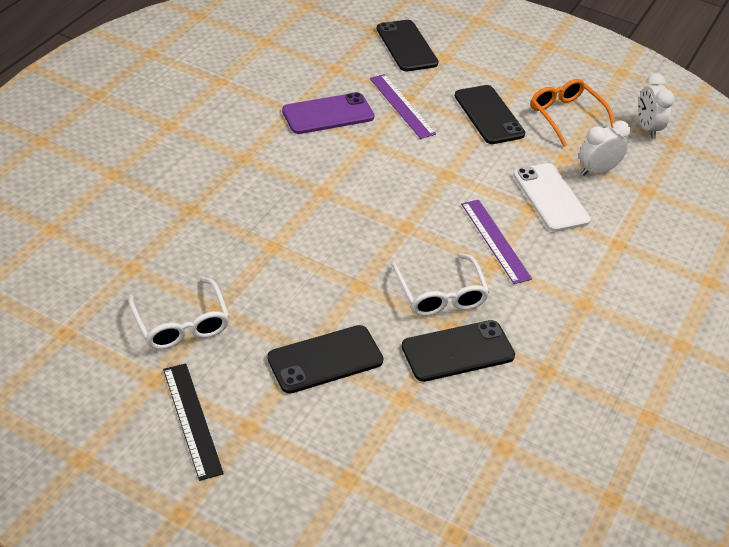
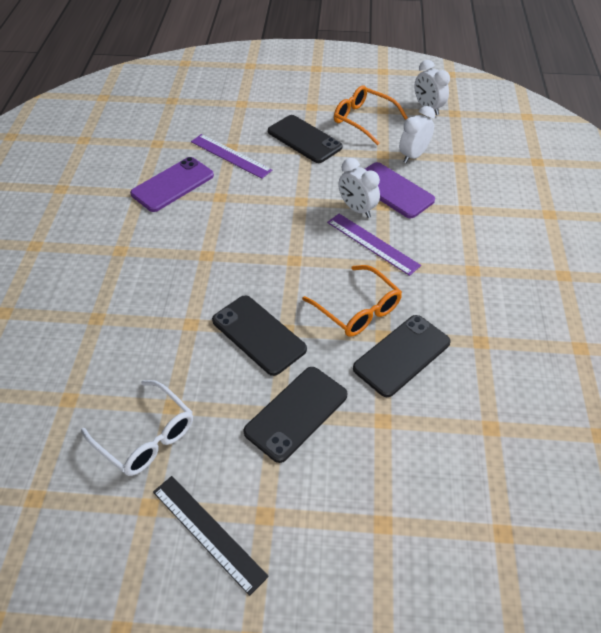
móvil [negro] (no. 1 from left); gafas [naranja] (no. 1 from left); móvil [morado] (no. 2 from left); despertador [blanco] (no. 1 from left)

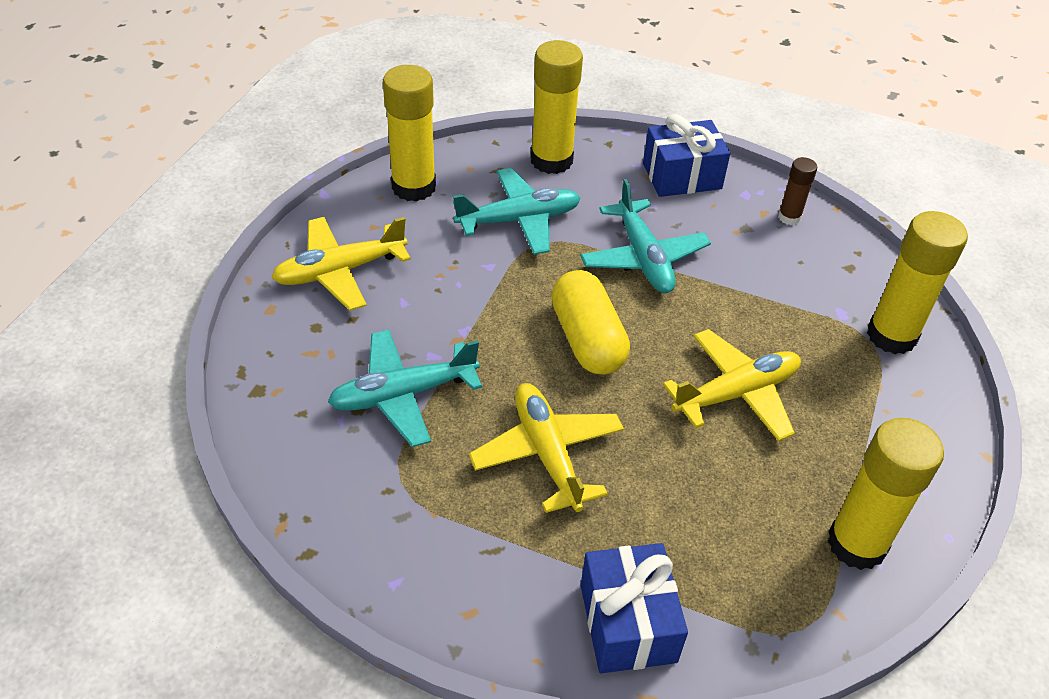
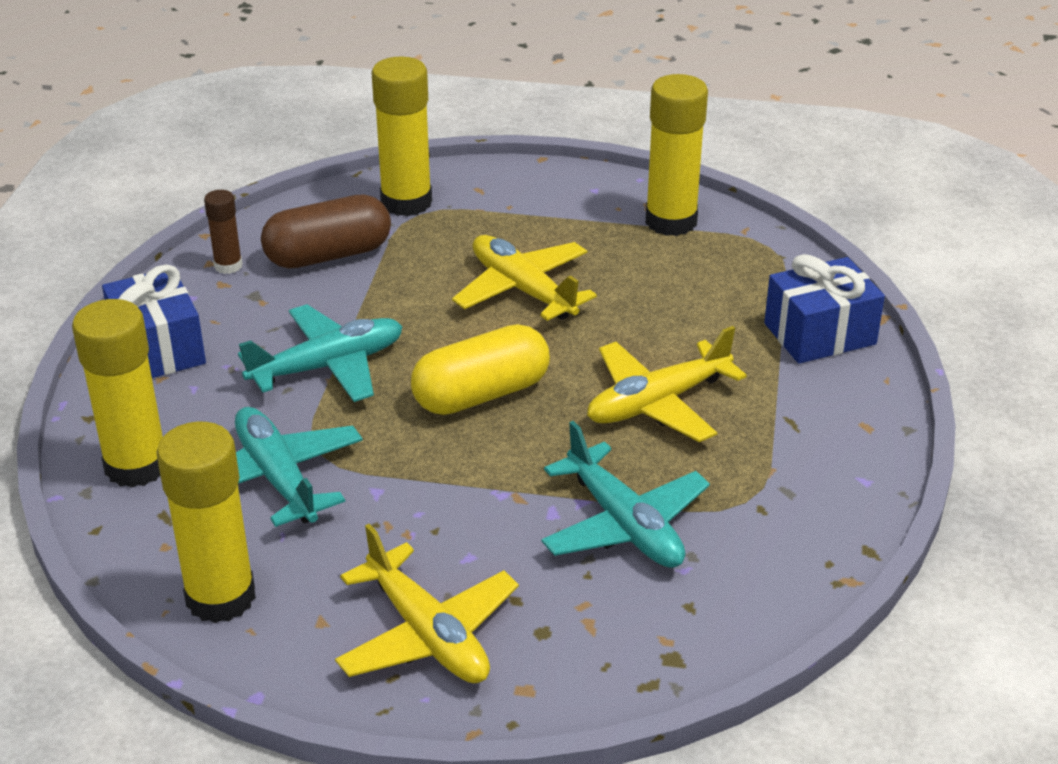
cápsula [marrón]

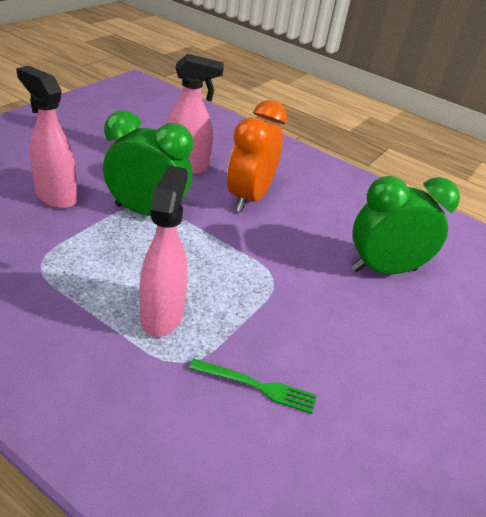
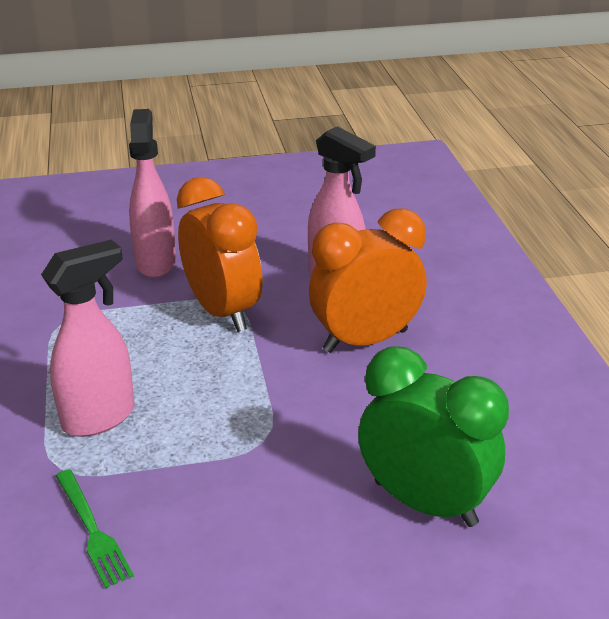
despertador [naranja] (no. 1 from left)

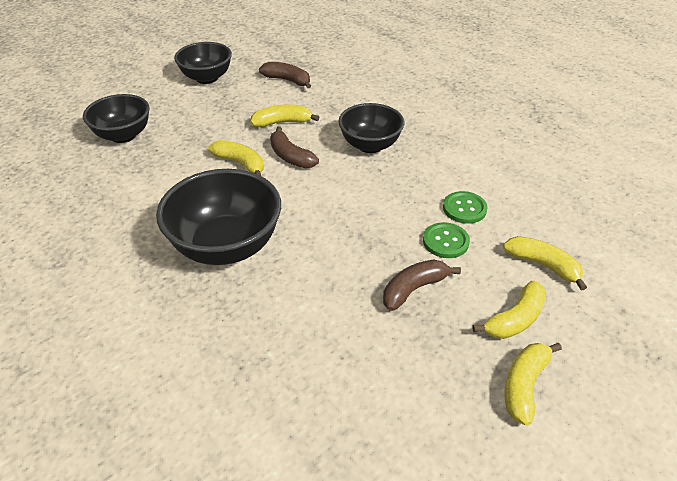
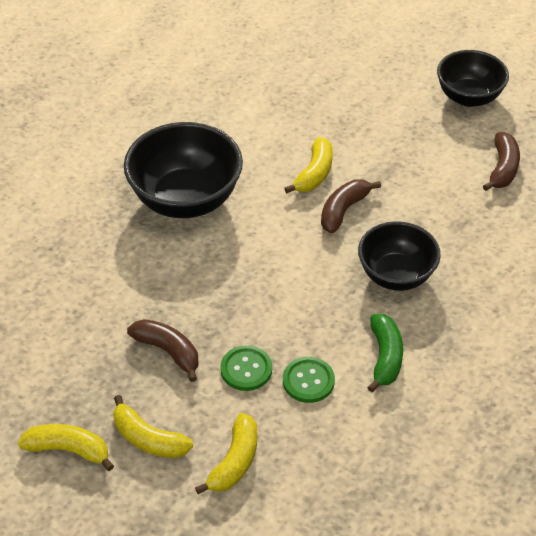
cuenco [negro] (no. 1 from left in the first image); plátano [amarillo] (no. 2 from left in the first image); plátano [verde]

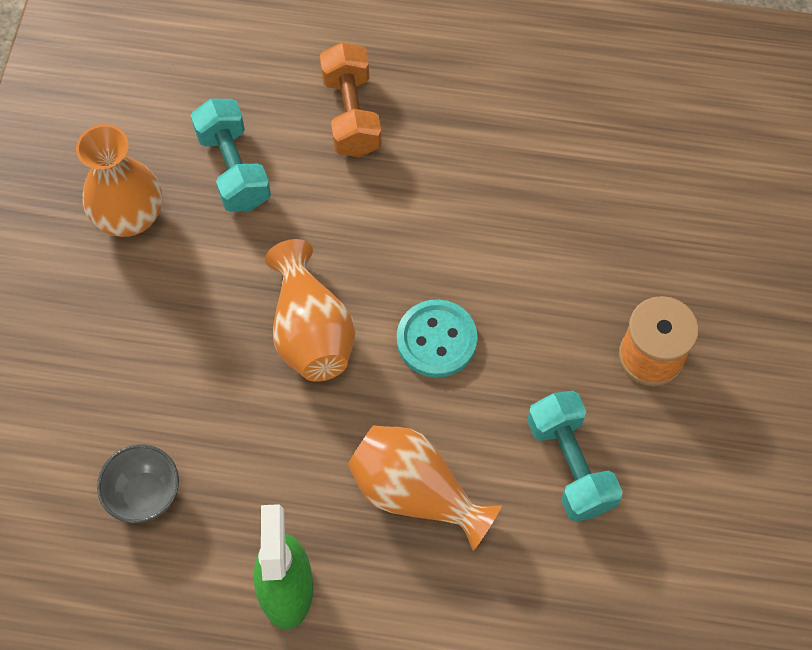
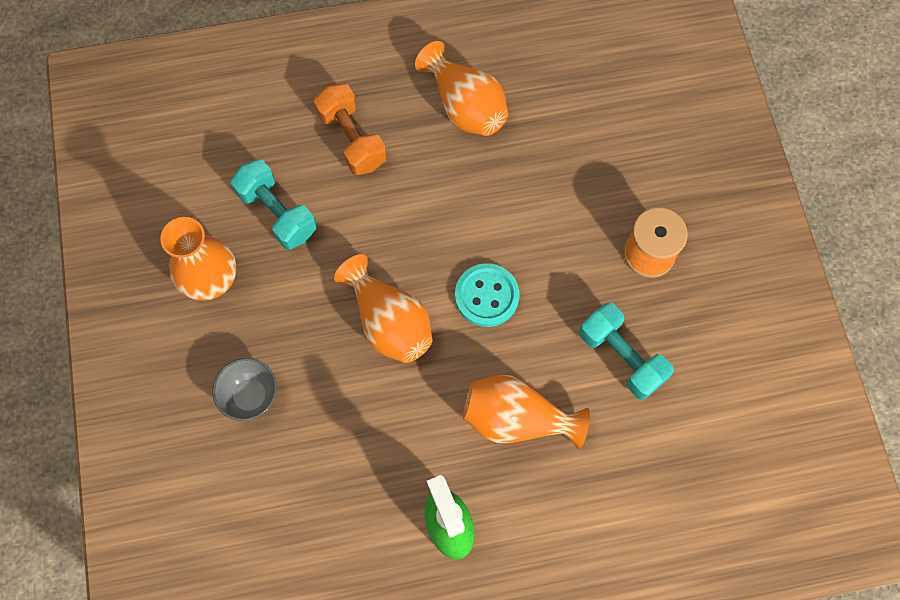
cuenco [gris]; florero [naranja] (no. 3 from left)

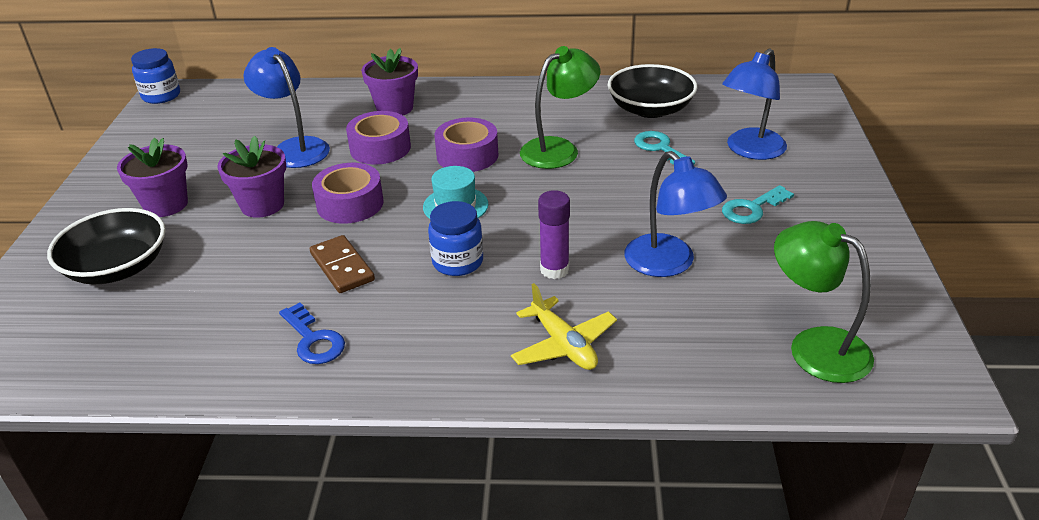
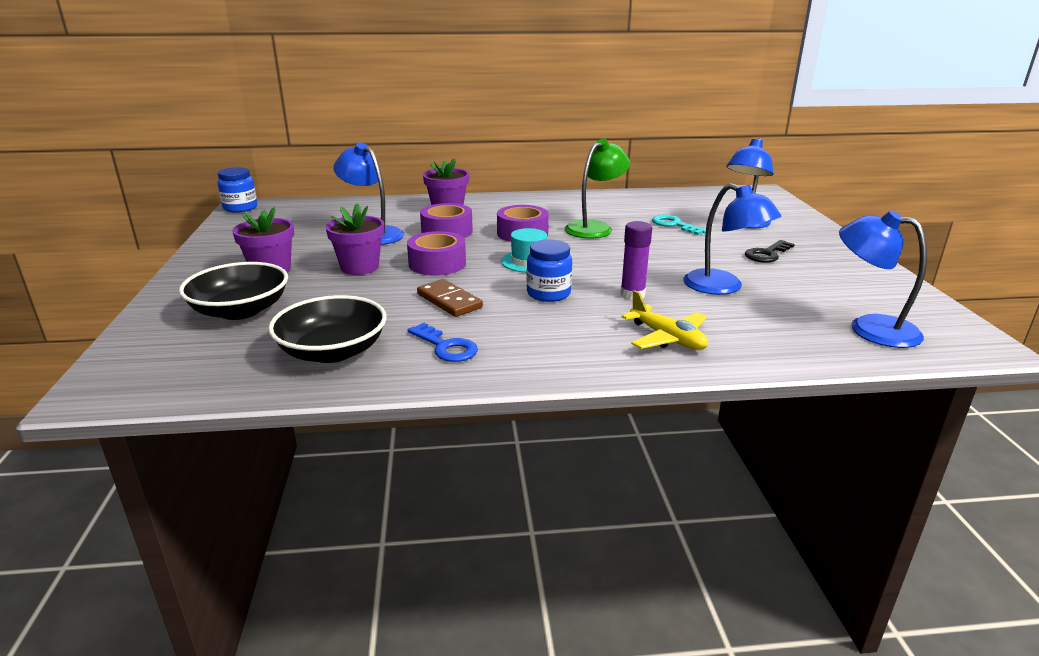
cuenco [negro] (no. 2 from left); llave [negro]; lámpara [azul] (no. 4 from left)

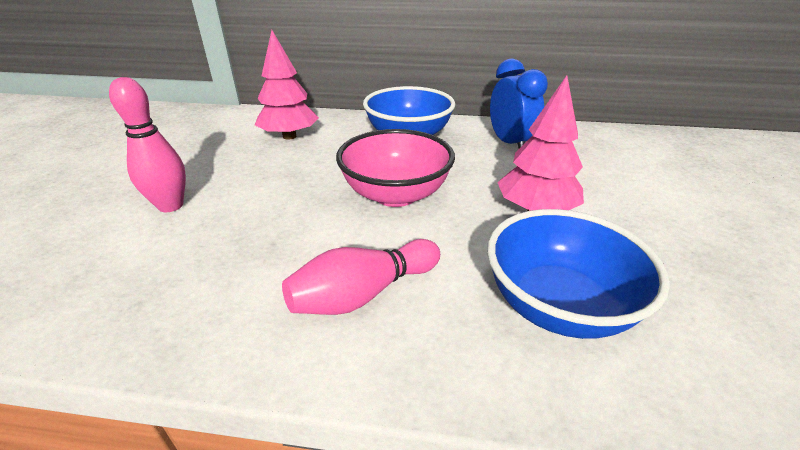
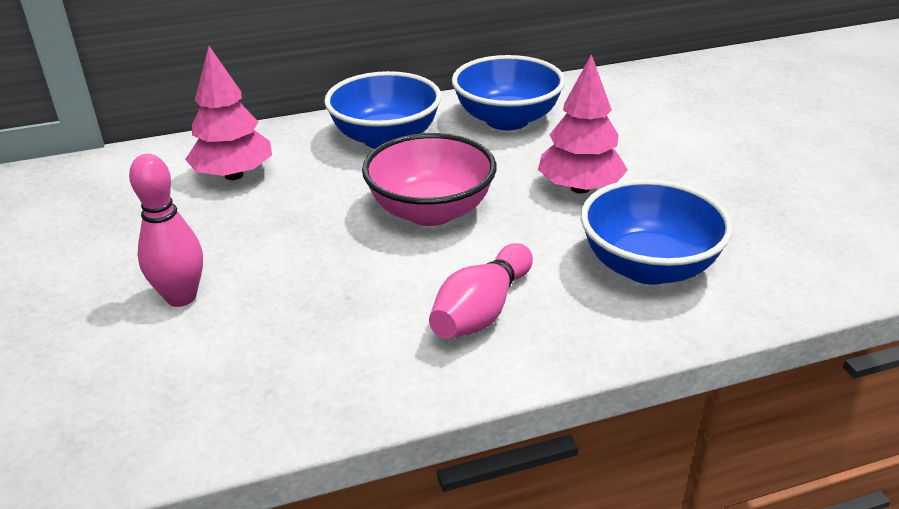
cuenco [azul] (no. 2 from left)

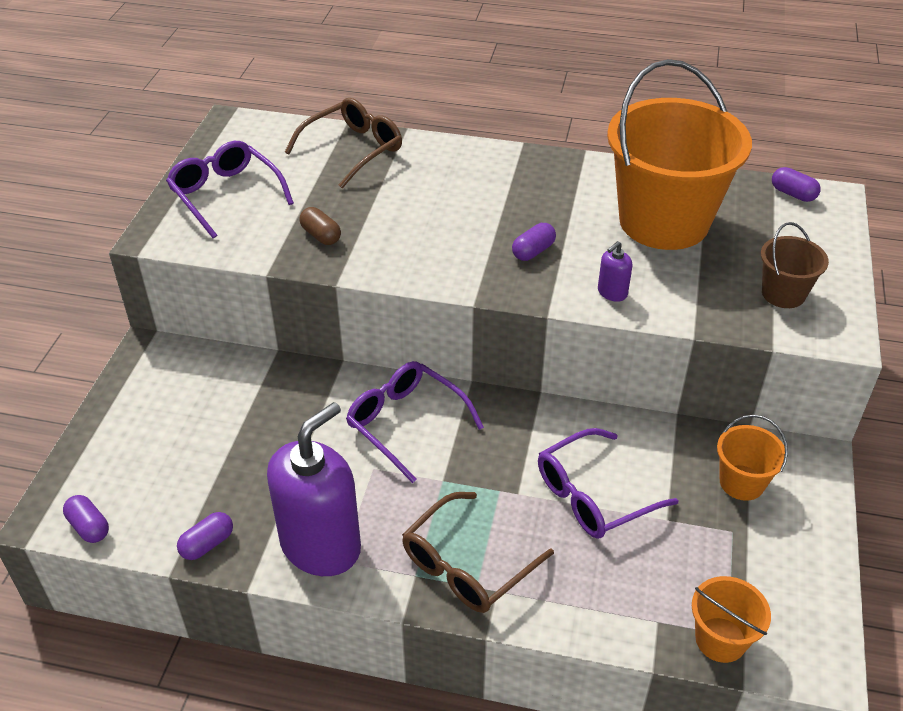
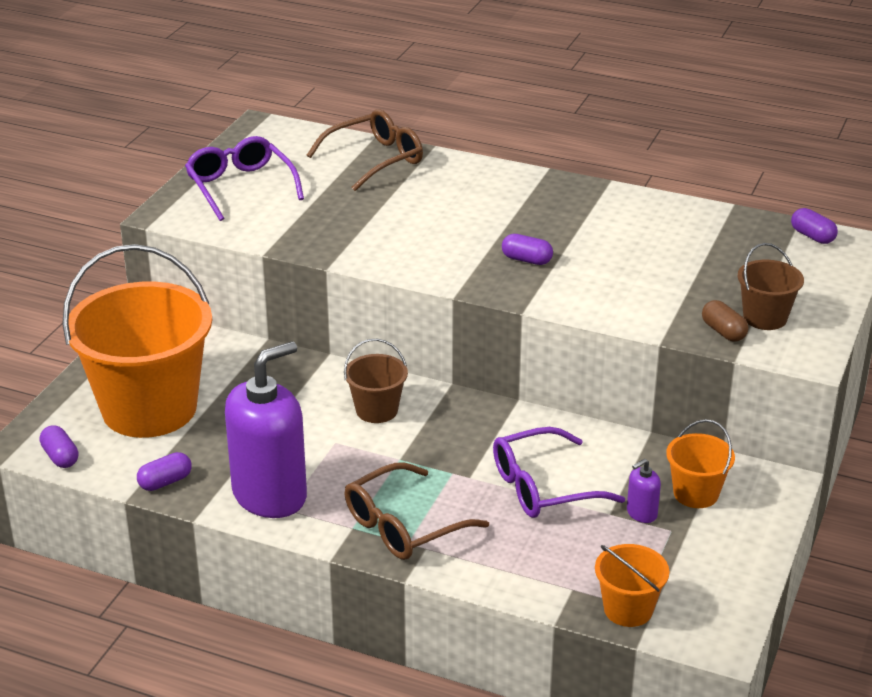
cápsula [marrón]; balde [marrón] (no. 1 from left); cápsula [morado] (no. 3 from left); dispensador de jabón [morado] (no. 2 from left); balde [naranja] (no. 1 from left)

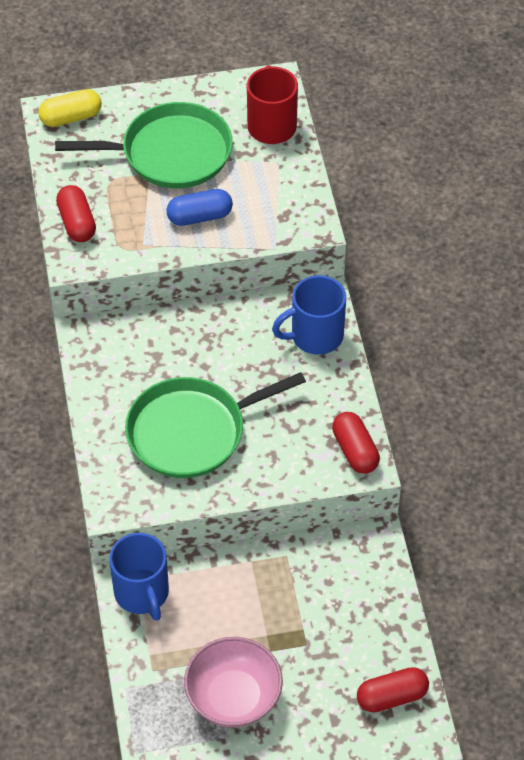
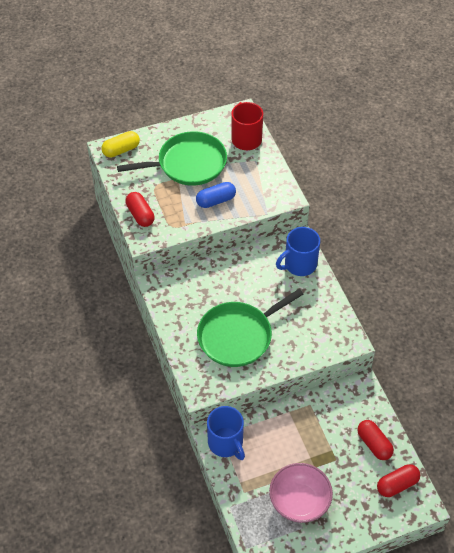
cápsula [rojo] (no. 2 from left)

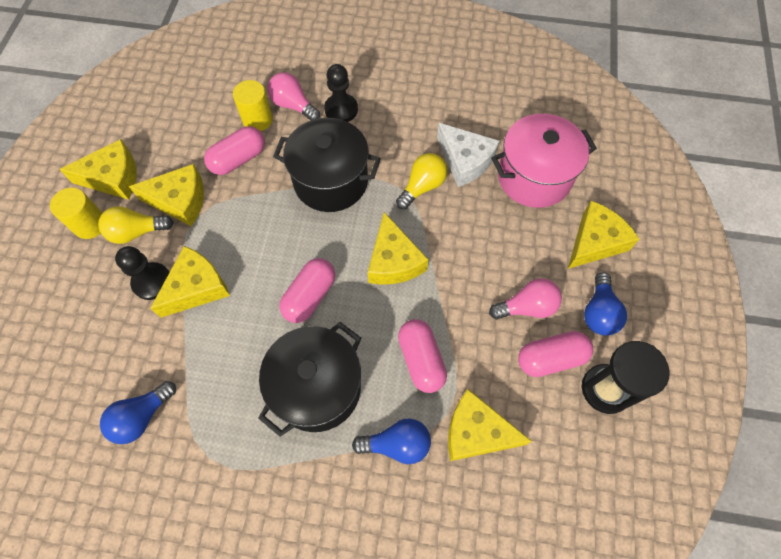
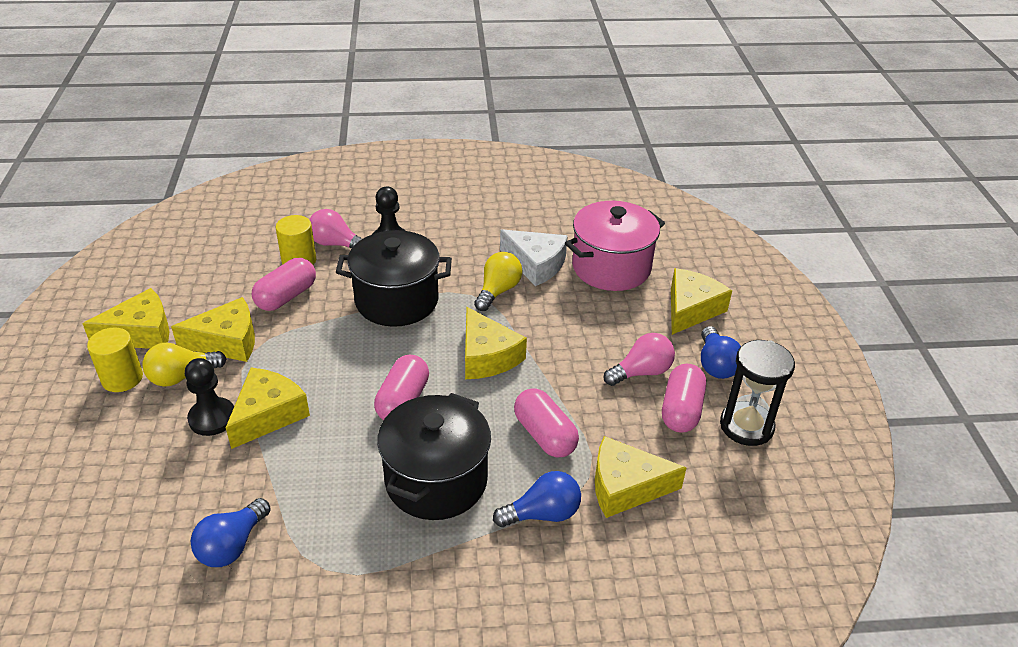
cápsula [rosa] (no. 4 from left)

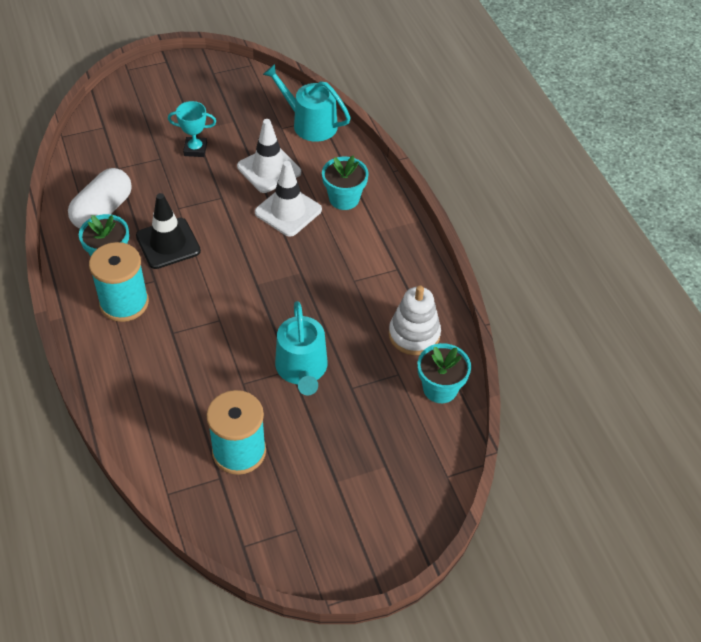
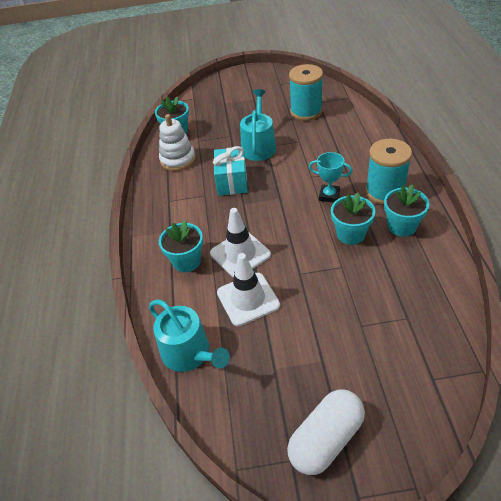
cápsula [blanco]; maceta [turquesa] (no. 3 from left); trofeo [turquesa]; regalo [turquesa]

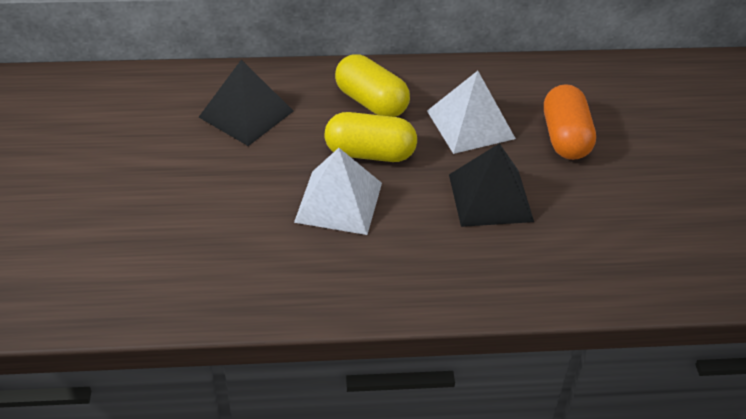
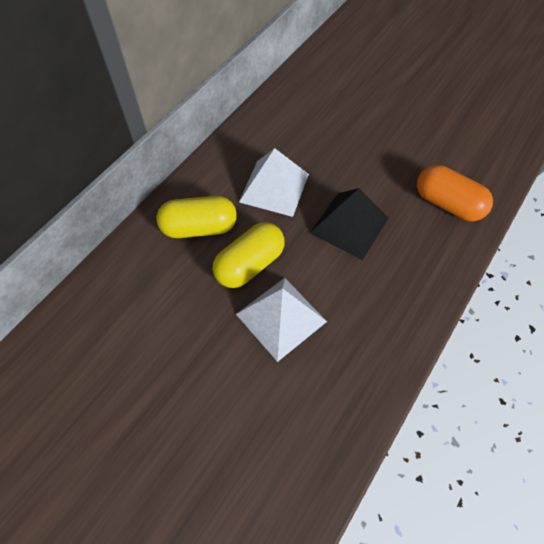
pirámide [negro] (no. 1 from left in the first image); cápsula [naranja]

